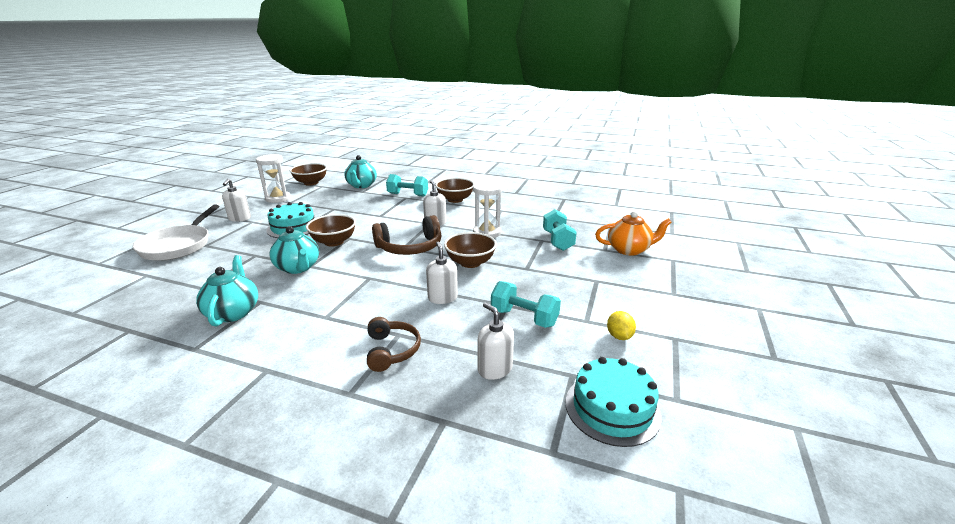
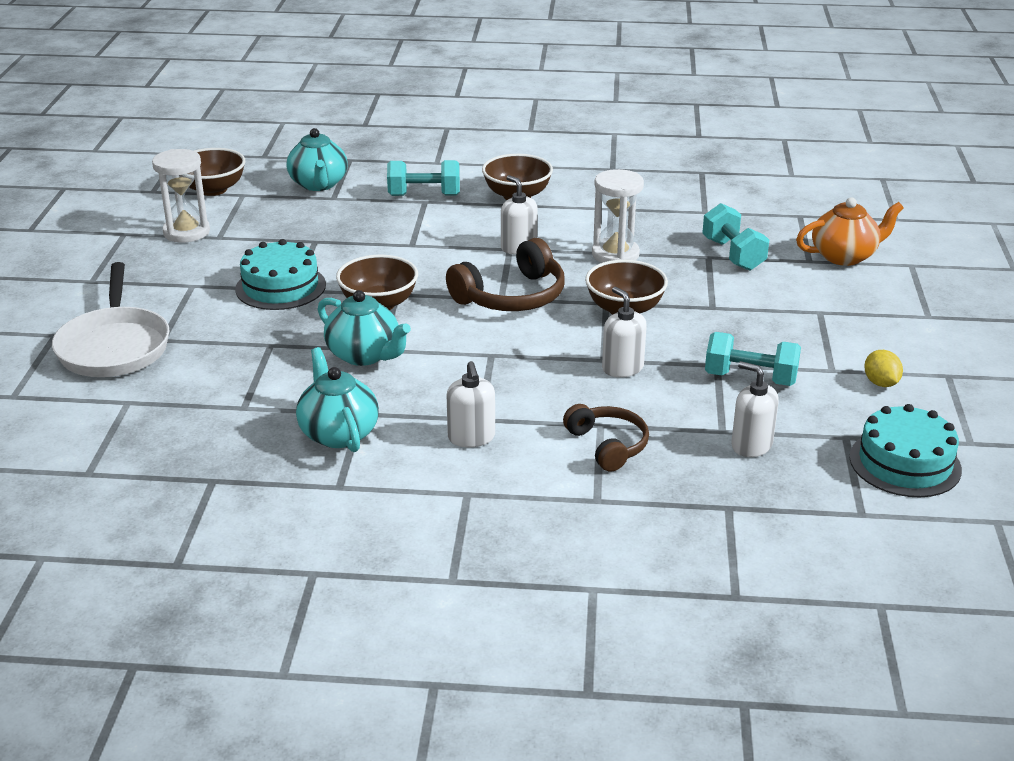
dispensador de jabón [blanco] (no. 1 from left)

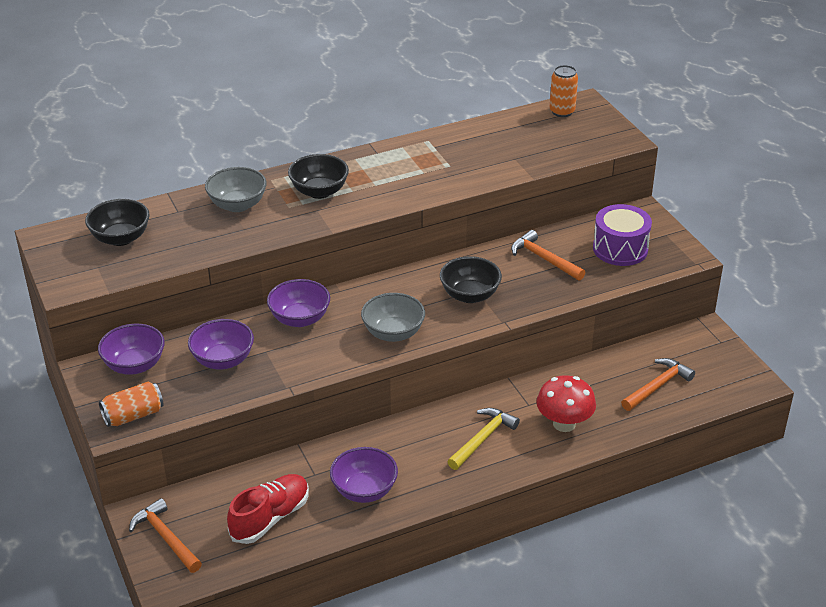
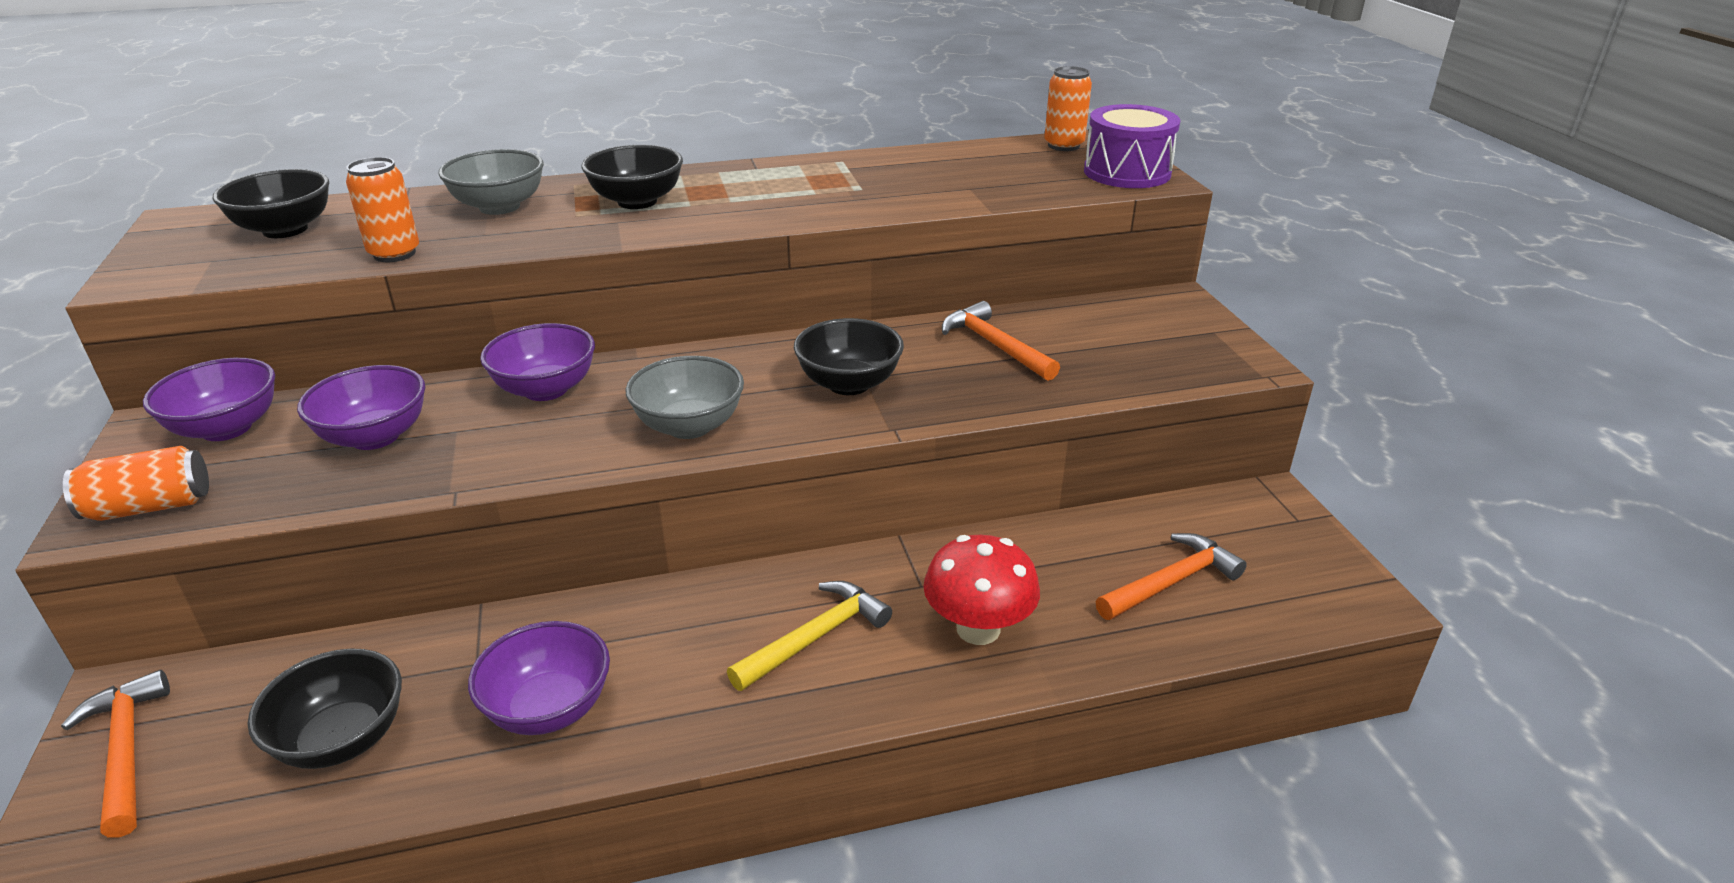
cuenco [negro] (no. 2 from left); tambor [morado]; lata [naranja] (no. 2 from left)

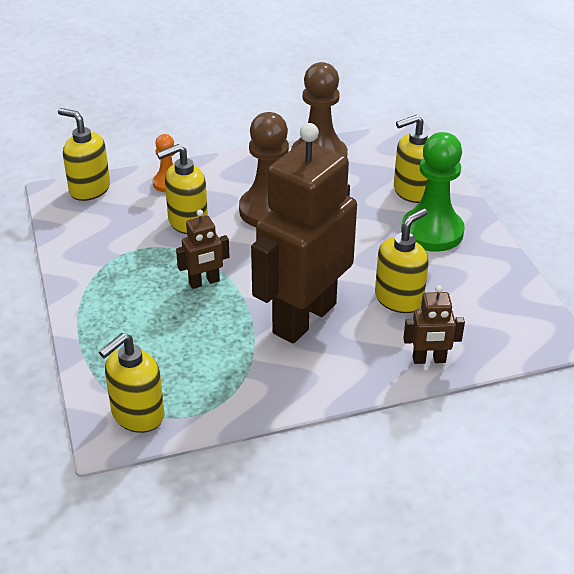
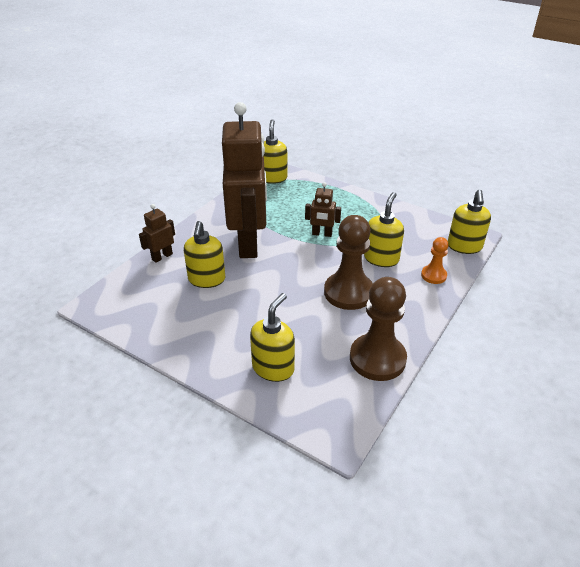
dispensador de jabón [amarillo] (no. 5 from left); robot [marrón] (no. 3 from left); peón [verde]

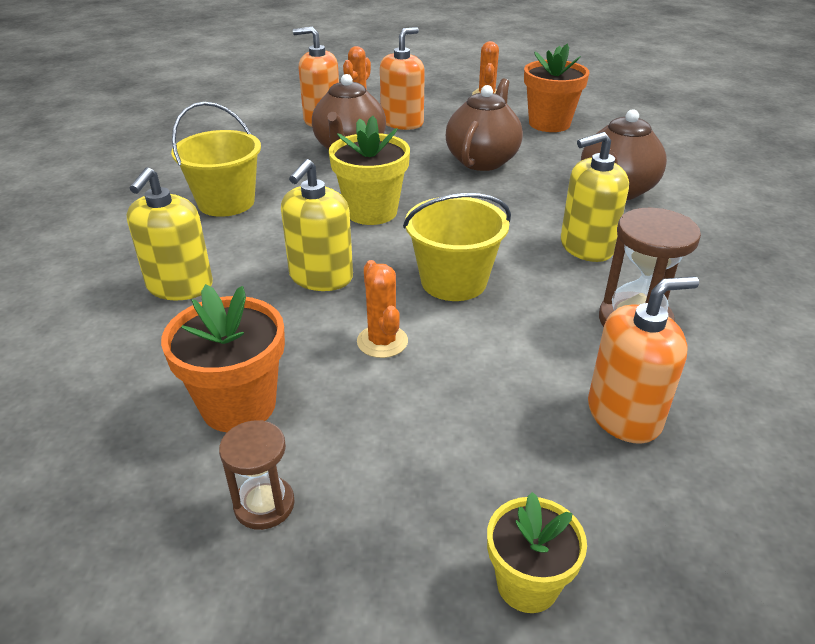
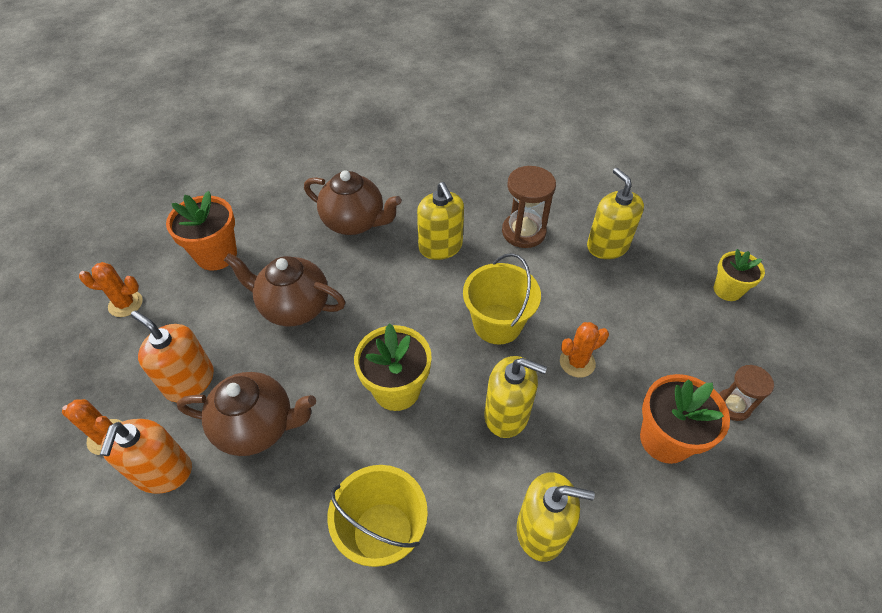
dispensador de jabón [amarillo] (no. 4 from left)

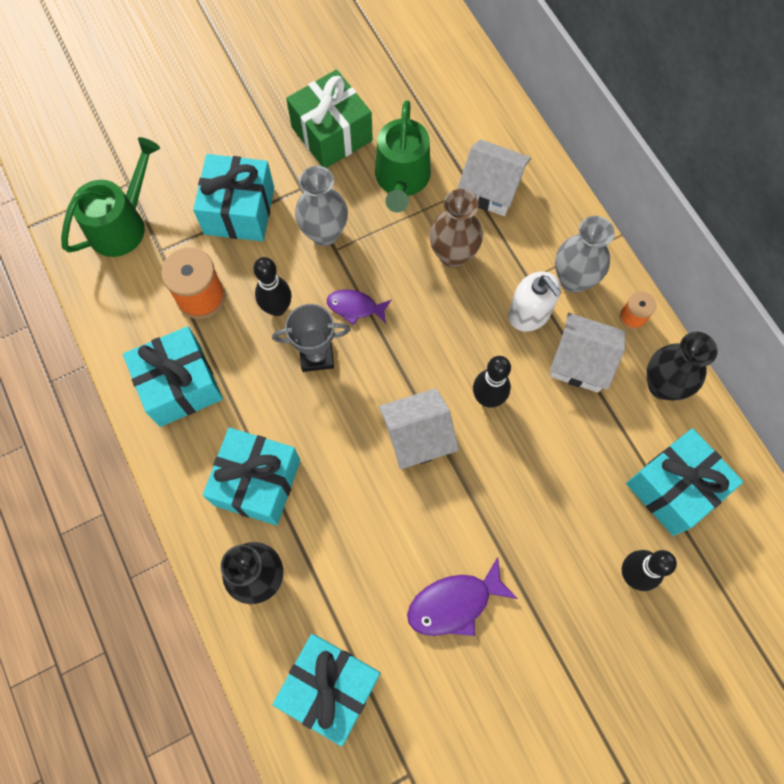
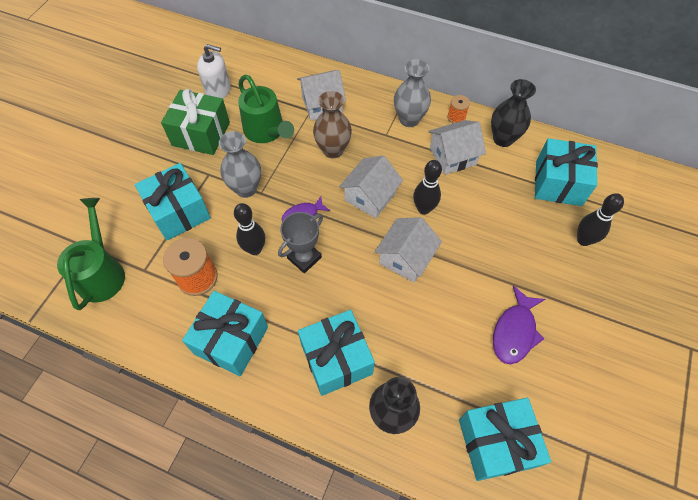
dispensador de jabón [blanco]; casa [blanco] (no. 2 from left)

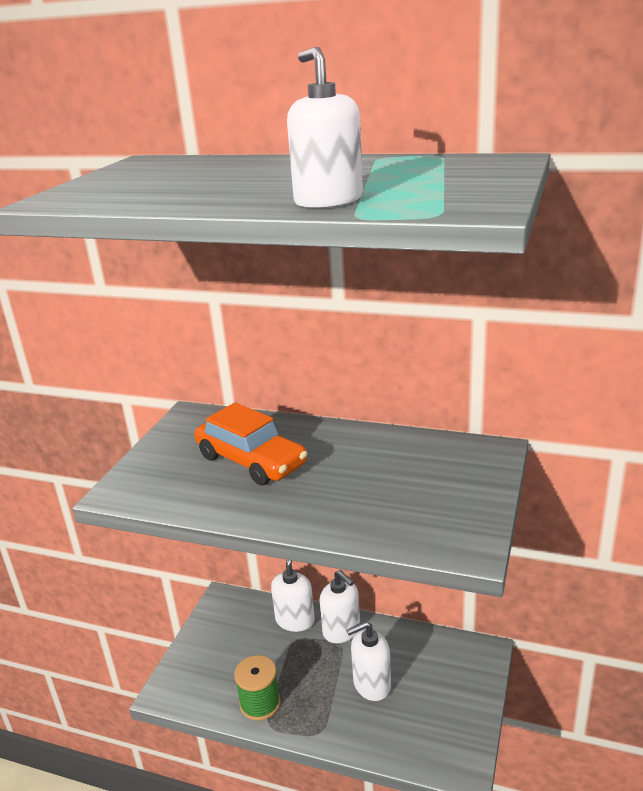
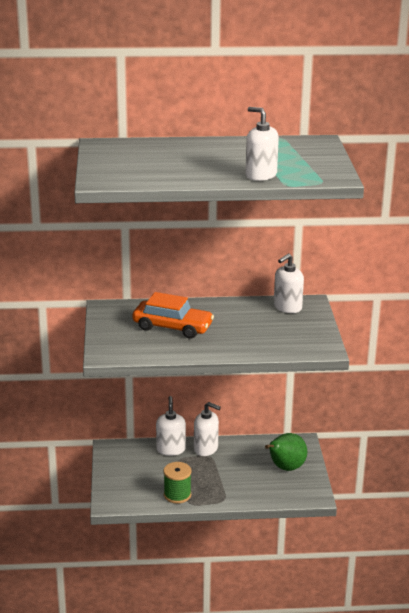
dispensador de jabón [blanco] (no. 4 from left); pera [verde]

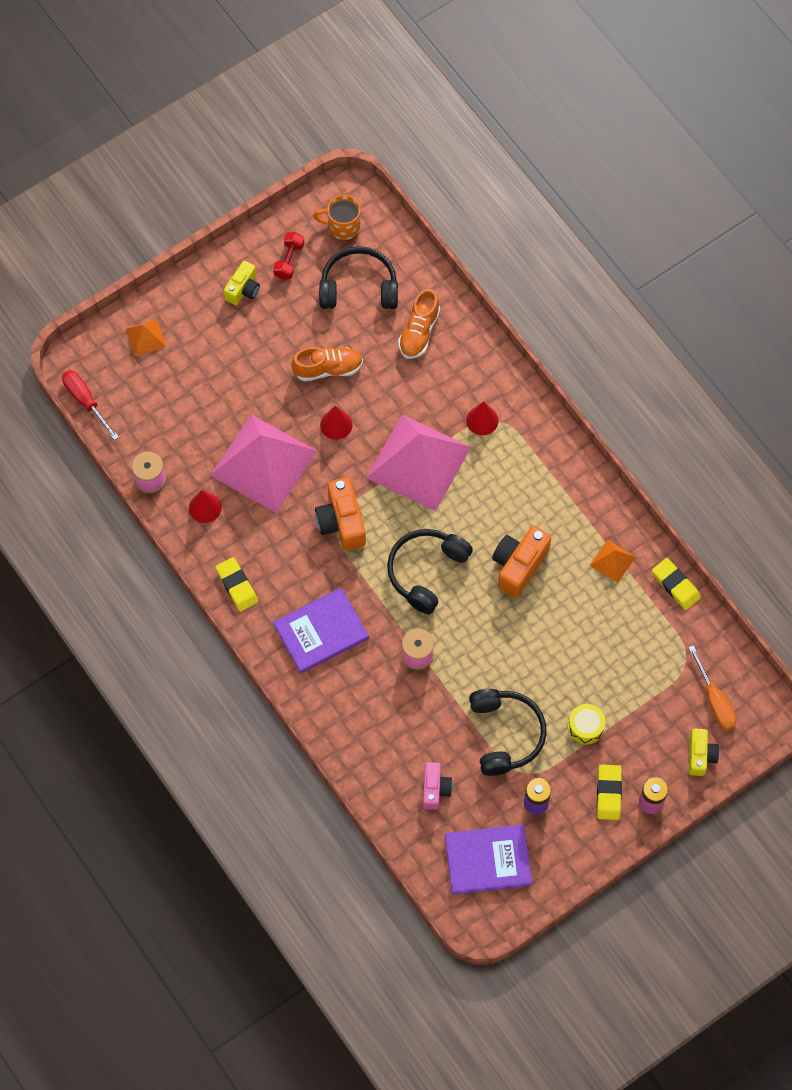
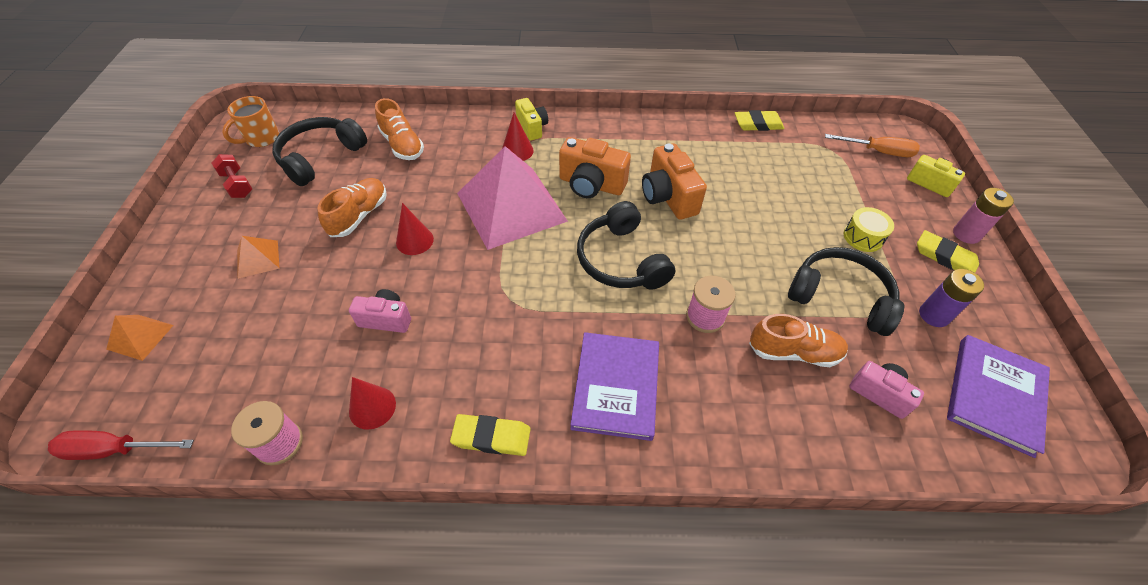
cámara [rosa] (no. 1 from left); cámara [amarillo] (no. 1 from left); cámara [naranja] (no. 1 from left); pirámide [naranja] (no. 2 from left); zapato [naranja] (no. 3 from left)

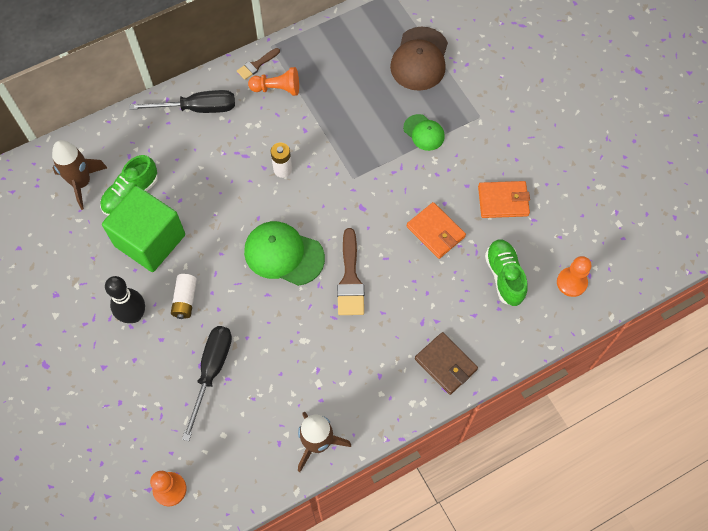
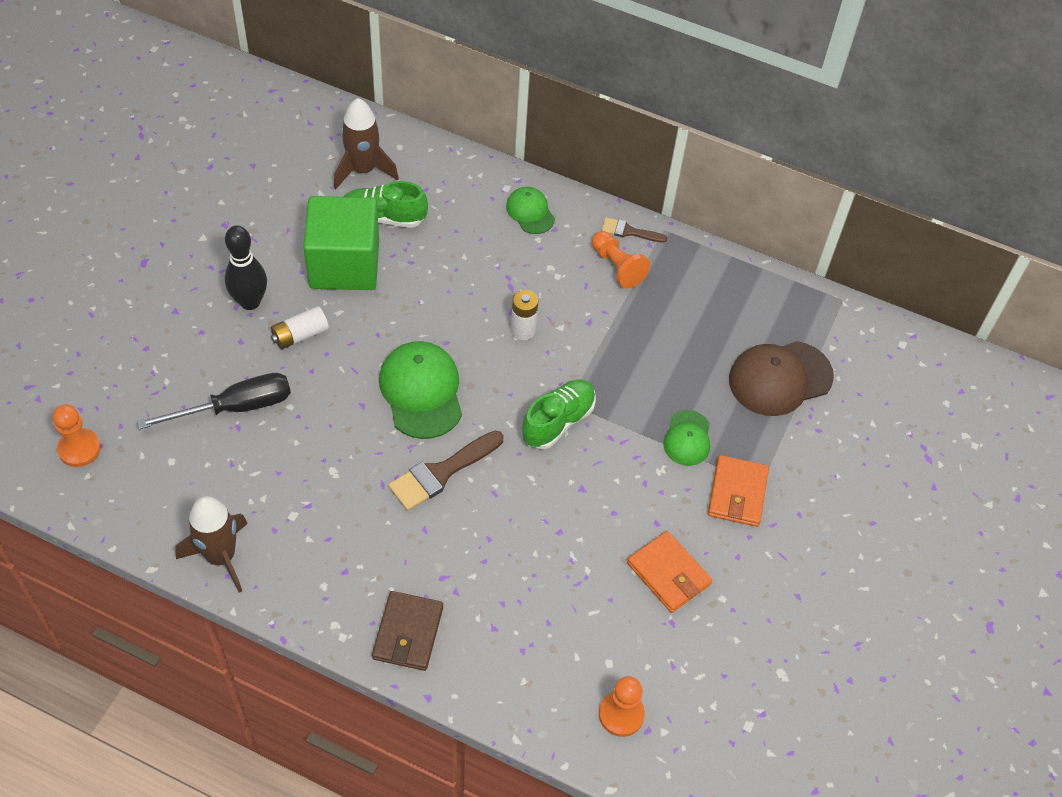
gorra [verde] (no. 2 from left); cartera [naranja] (no. 2 from left); zapato [verde] (no. 2 from left)

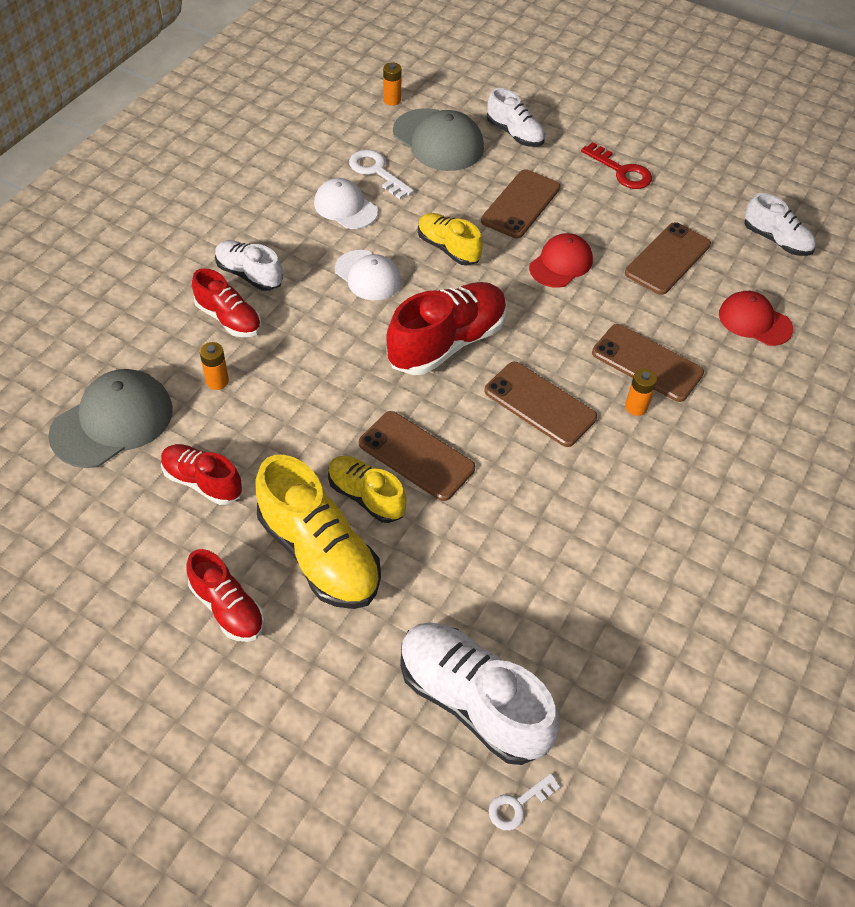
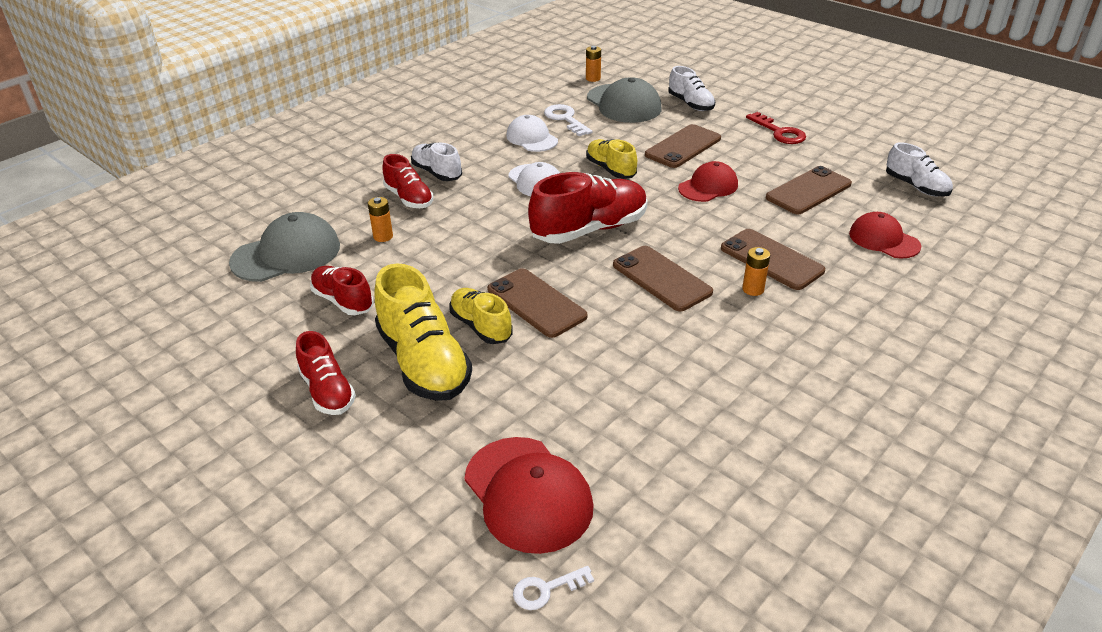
gorra [rojo] (no. 1 from left)

